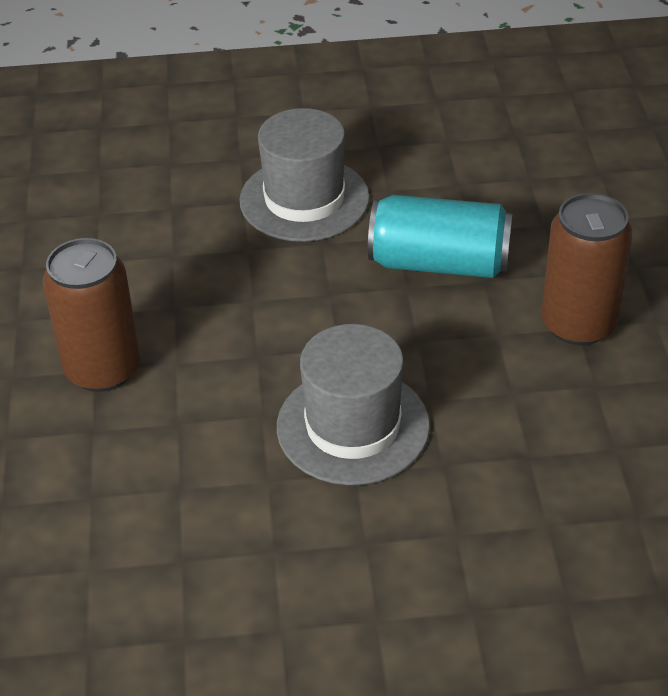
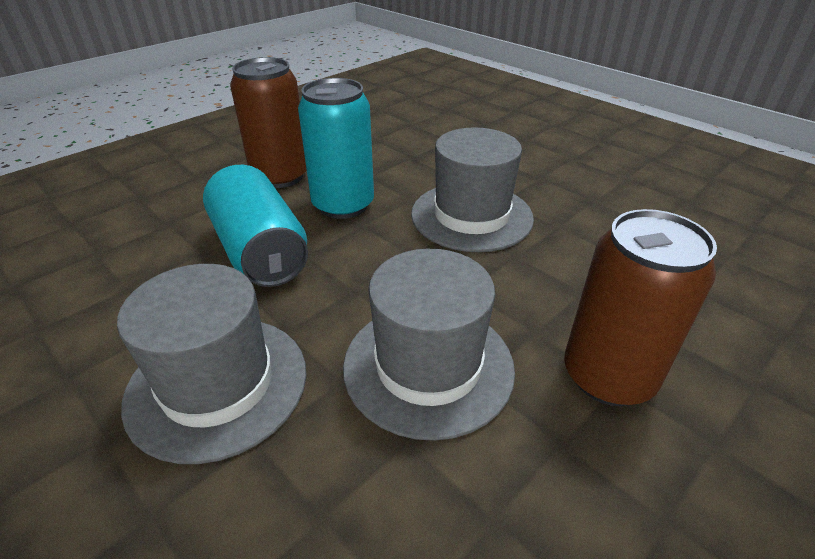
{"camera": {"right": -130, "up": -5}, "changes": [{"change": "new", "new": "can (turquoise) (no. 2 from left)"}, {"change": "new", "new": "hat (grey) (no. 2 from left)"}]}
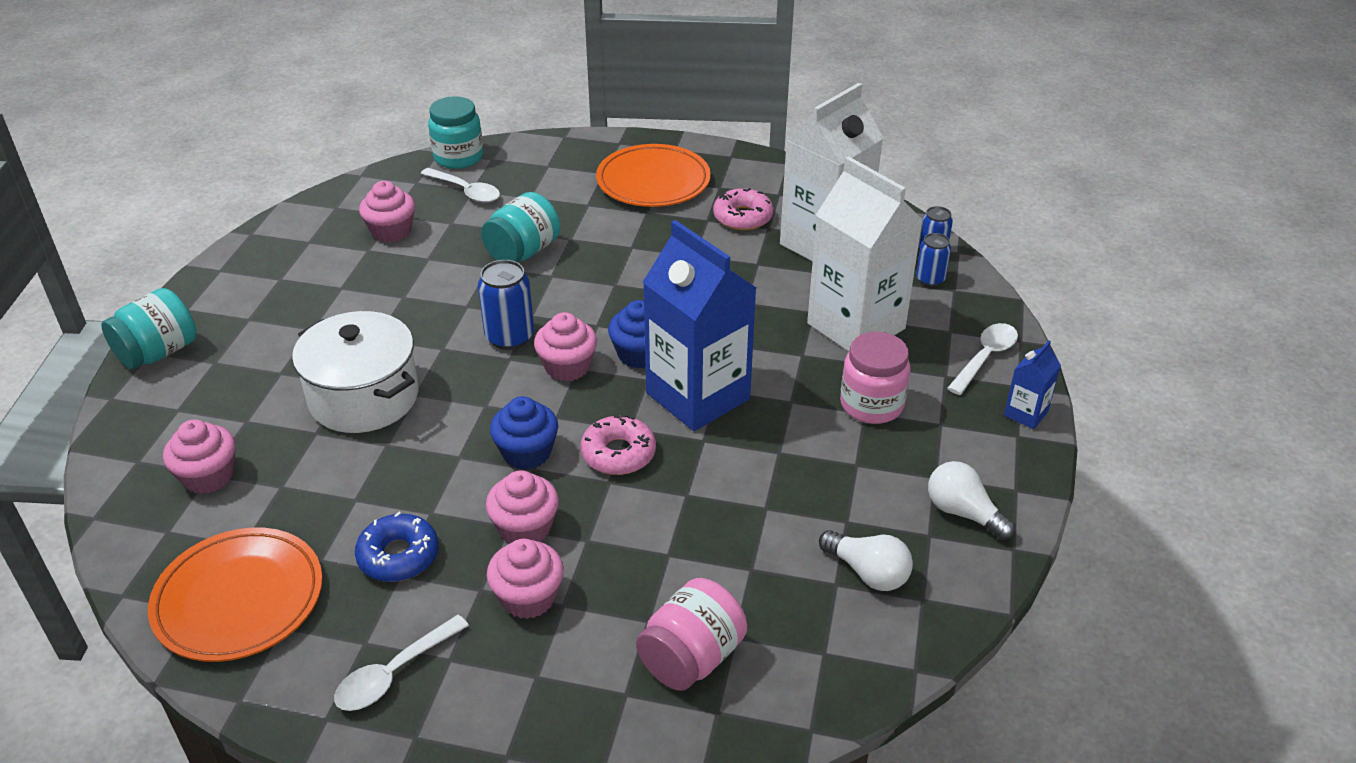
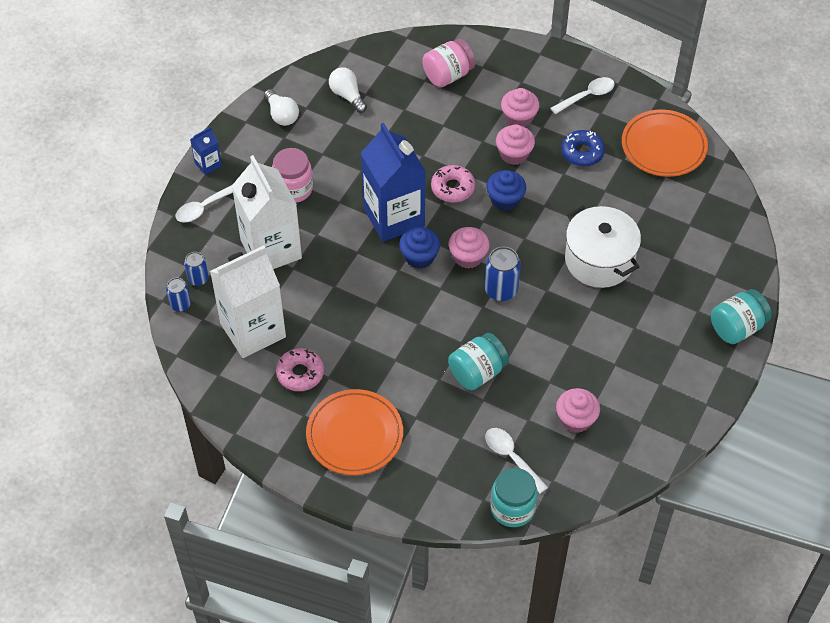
{"camera": {"right": -165, "up": 15}, "changes": [{"change": "gone", "old": "cupcake (pink) (no. 1 from left)"}]}
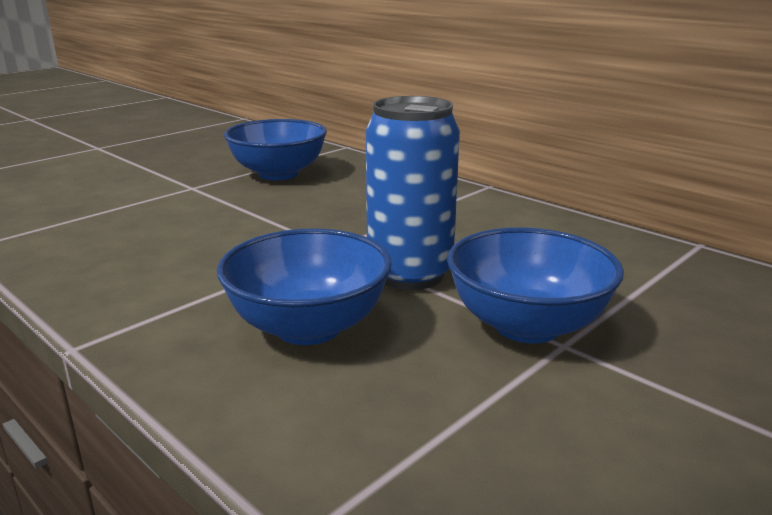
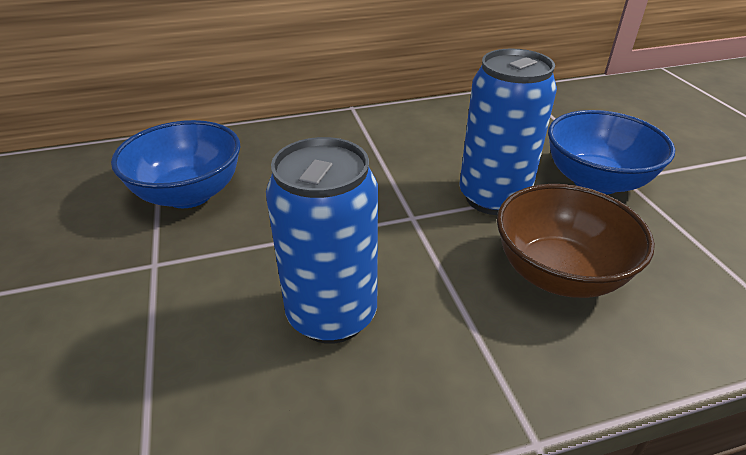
{"camera": {"right": -60, "up": 15}, "changes": [{"change": "repainted", "old": "bowl (blue) (no. 2 from left)", "new": "bowl (brown)"}, {"change": "new", "new": "can (blue) (no. 1 from left)"}]}
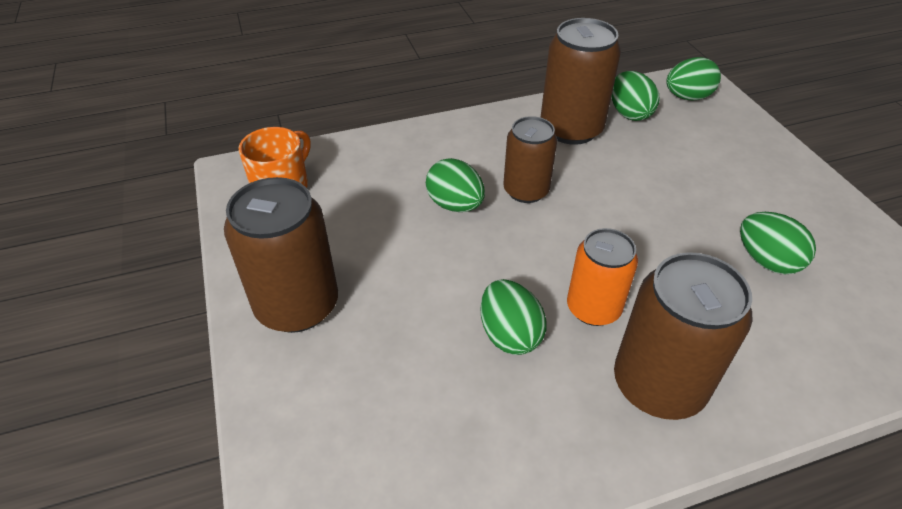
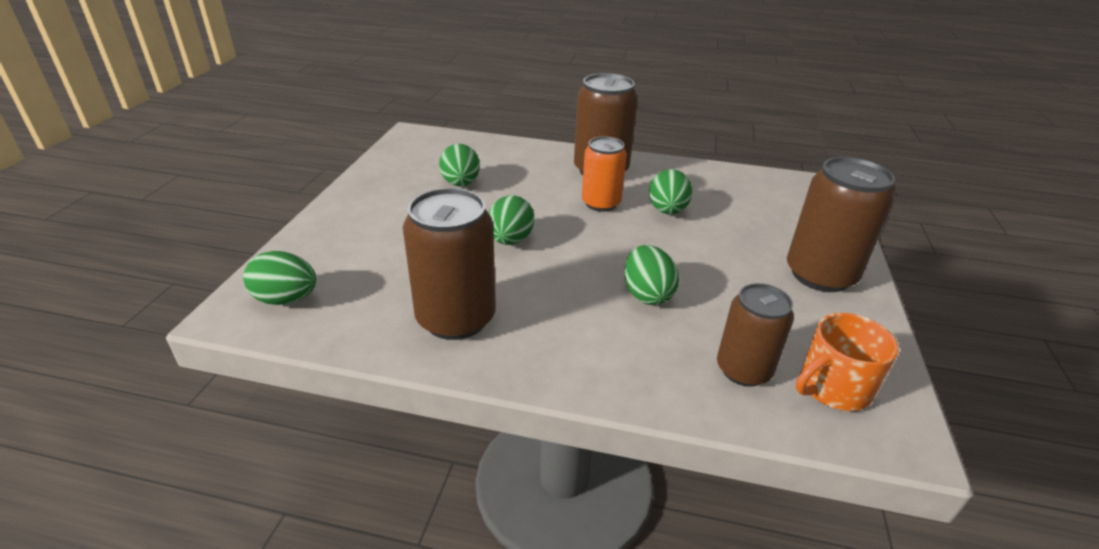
{"camera": {"right": -150, "up": -10}, "changes": [{"change": "shifted", "old": "egg (green) (no. 3 from left)"}, {"change": "shifted", "old": "can (brown) (no. 2 from left in the first image)", "new": "can (brown) (no. 3 from left)"}]}
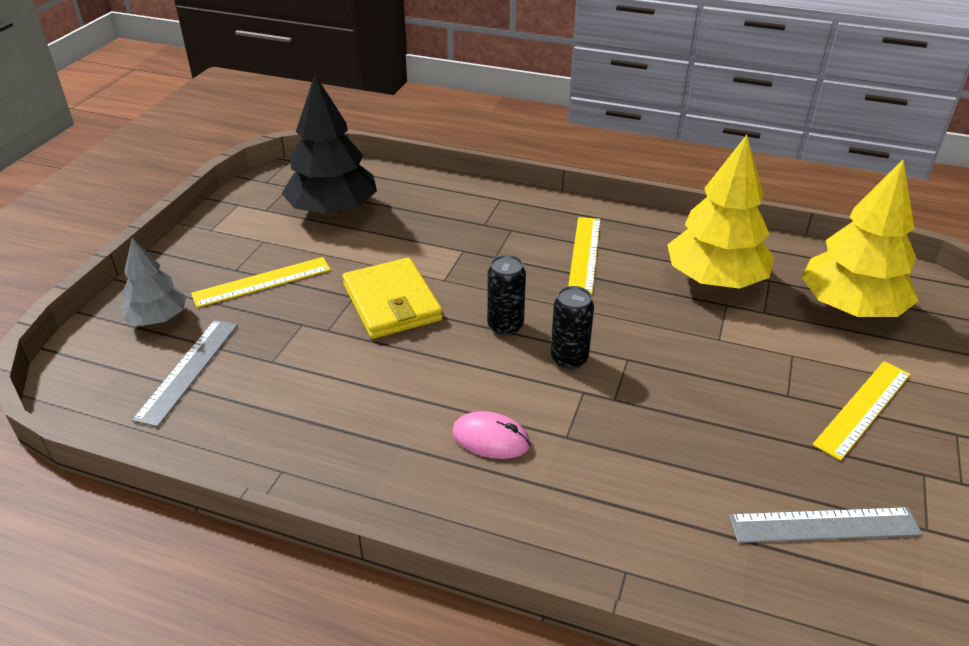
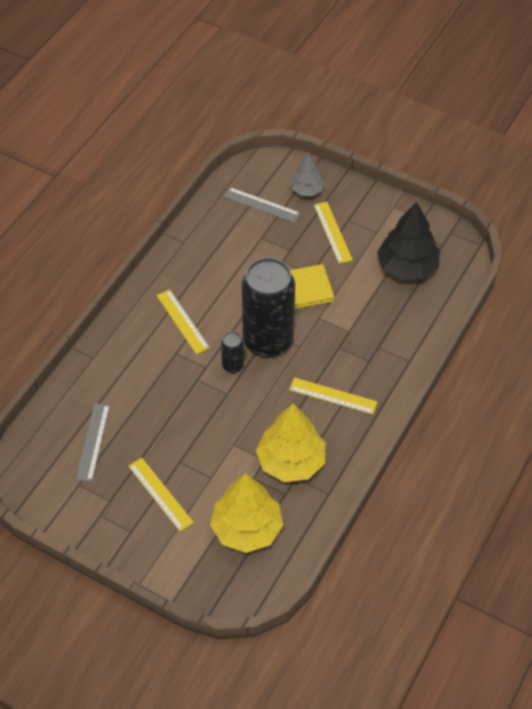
{"camera": {"right": 100, "up": 15}, "changes": [{"change": "scaled", "old": "can (black) (no. 1 from left in the first image)", "factor": 2.34}, {"change": "swapped", "old": "mouse (pink)", "new": "ruler (yellow) (no. 2 from left)"}]}
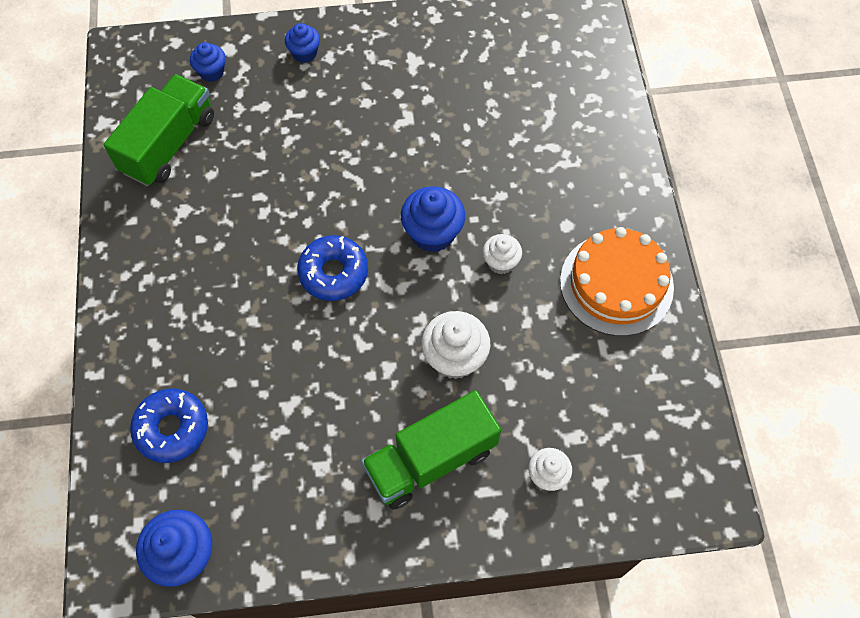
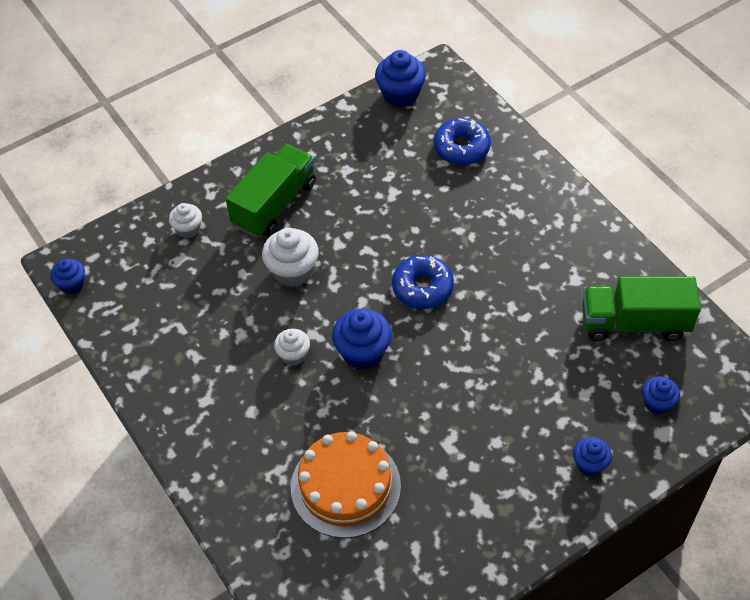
{"camera": {"right": 155, "up": -10}, "changes": [{"change": "rotated", "old": "truck (green) (no. 1 from left in the first image)", "degrees": 90}, {"change": "shifted", "old": "cake (orange)"}, {"change": "new", "new": "cupcake (blue) (no. 1 from left)"}]}
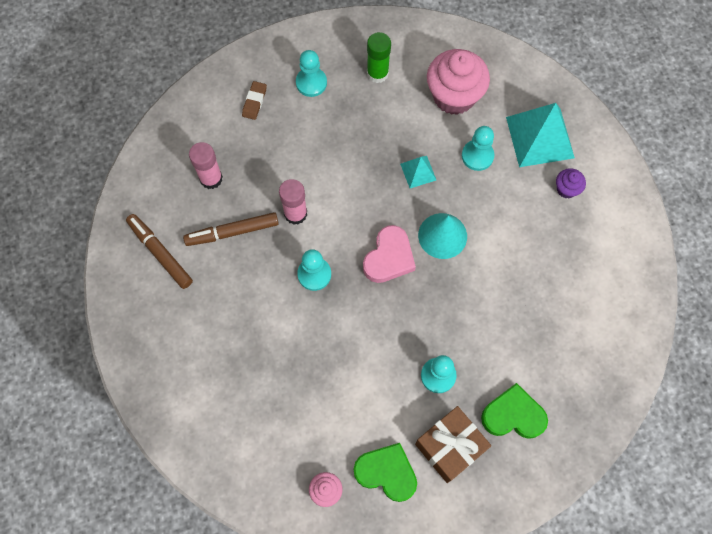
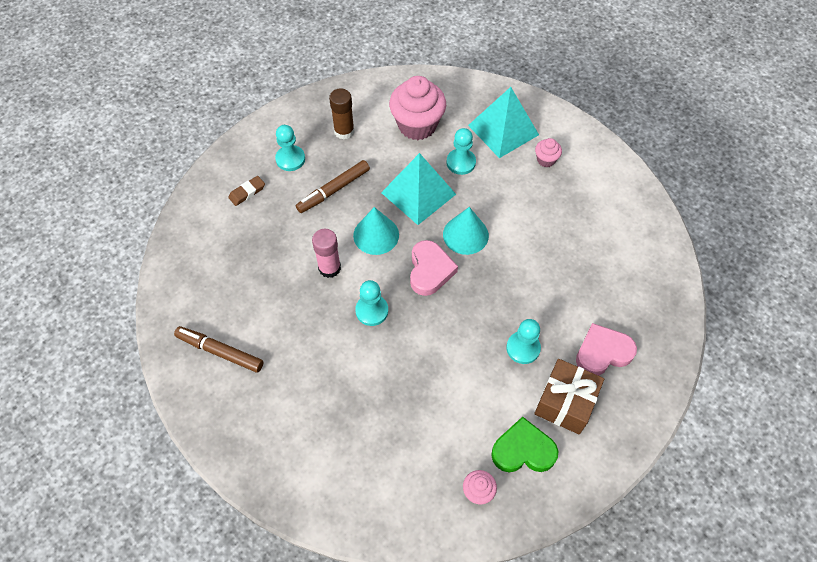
{"camera": {"right": -25, "up": -10}, "changes": [{"change": "repainted", "old": "glue stick (green)", "new": "glue stick (brown)"}, {"change": "rotated", "old": "eraser (brown)", "degrees": 60}, {"change": "gone", "old": "glue stick (pink) (no. 1 from left)"}, {"change": "scaled", "old": "pyramid (turquoise) (no. 1 from left)", "factor": 2.01}, {"change": "repainted", "old": "cupcake (purple)", "new": "cupcake (pink) (no. 3 from left)"}, {"change": "shifted", "old": "marker (brown) (no. 2 from left)"}, {"change": "repainted", "old": "heart (green) (no. 2 from left)", "new": "heart (pink) (no. 2 from left)"}, {"change": "new", "new": "cone (turquoise) (no. 1 from left)"}]}
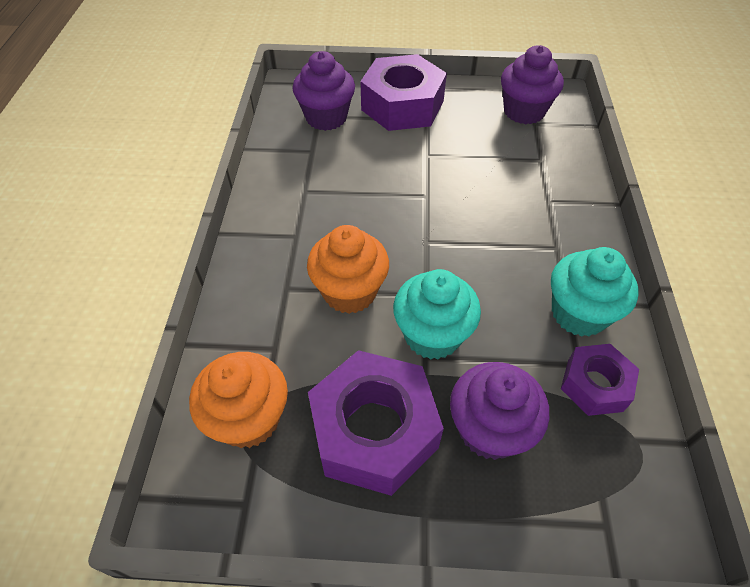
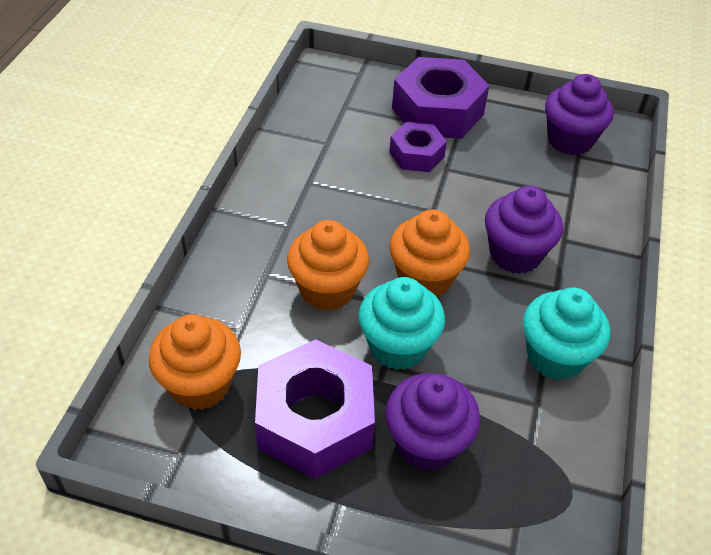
{"camera": {"right": 10, "up": -5}, "changes": [{"change": "shifted", "old": "cupcake (purple) (no. 1 from left in the first image)", "new": "cupcake (purple) (no. 2 from left)"}, {"change": "shifted", "old": "nut (purple) (no. 3 from left in the first image)", "new": "nut (purple) (no. 2 from left)"}, {"change": "new", "new": "cupcake (orange) (no. 3 from left)"}]}
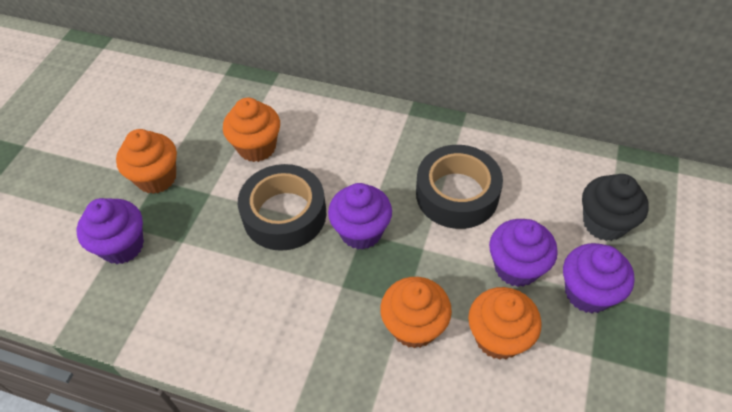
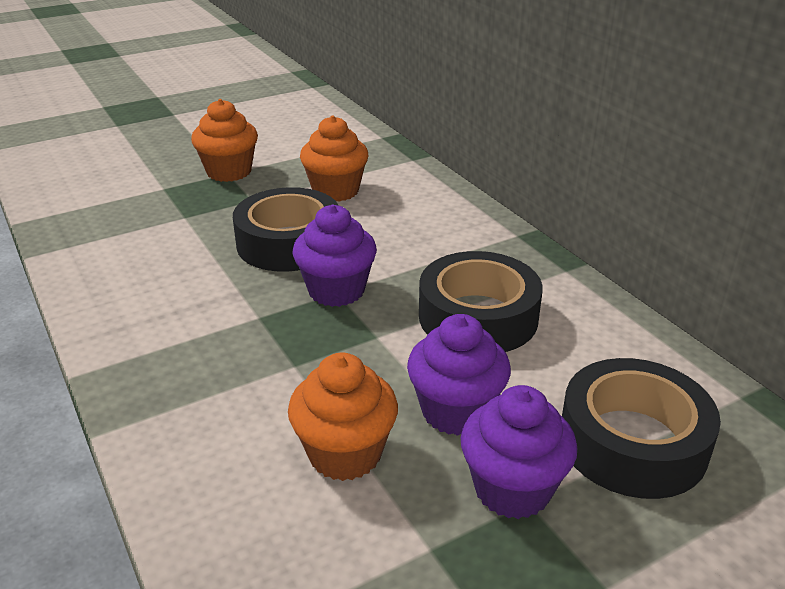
{"camera": {"right": 40, "up": -20}, "changes": [{"change": "swapped", "old": "cupcake (black)", "new": "tape (black) (no. 3 from left)"}, {"change": "gone", "old": "cupcake (purple) (no. 1 from left)"}, {"change": "gone", "old": "cupcake (orange) (no. 3 from left)"}]}
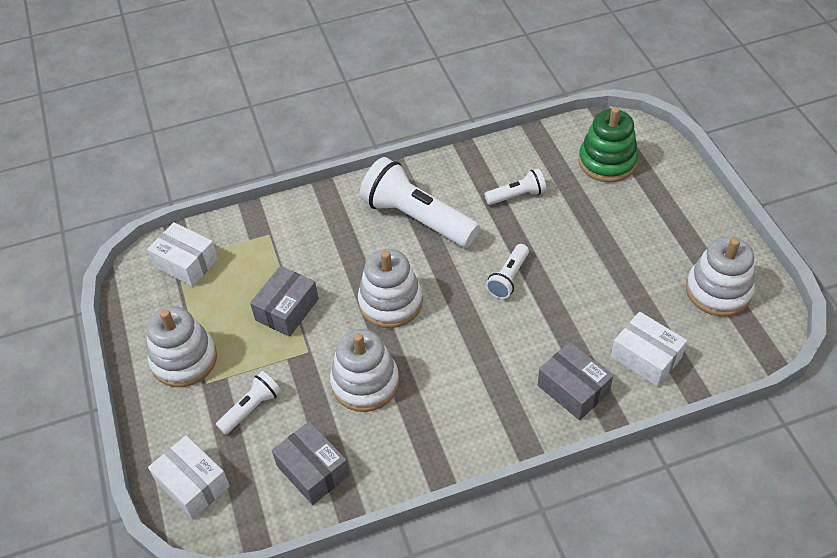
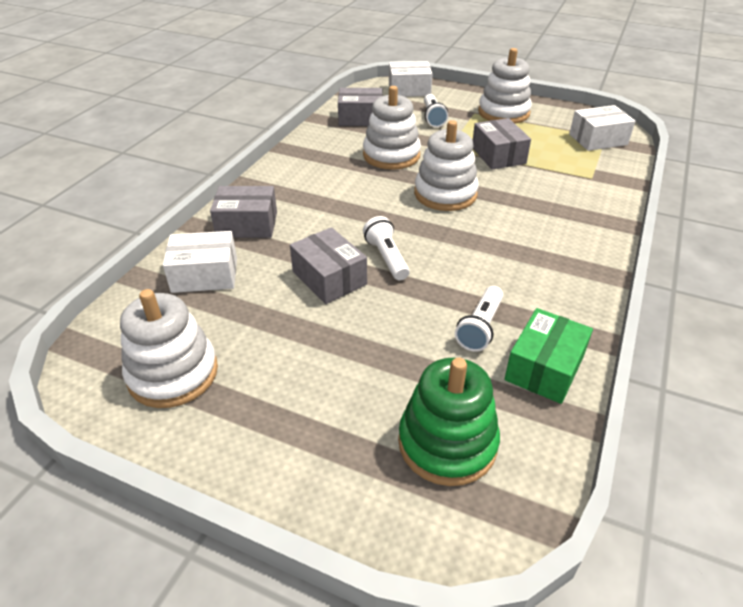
{"camera": {"right": 130, "up": -10}, "changes": [{"change": "gone", "old": "flashlight (white) (no. 2 from left)"}, {"change": "new", "new": "box (grey) (no. 2 from left)"}, {"change": "new", "new": "box (green)"}]}
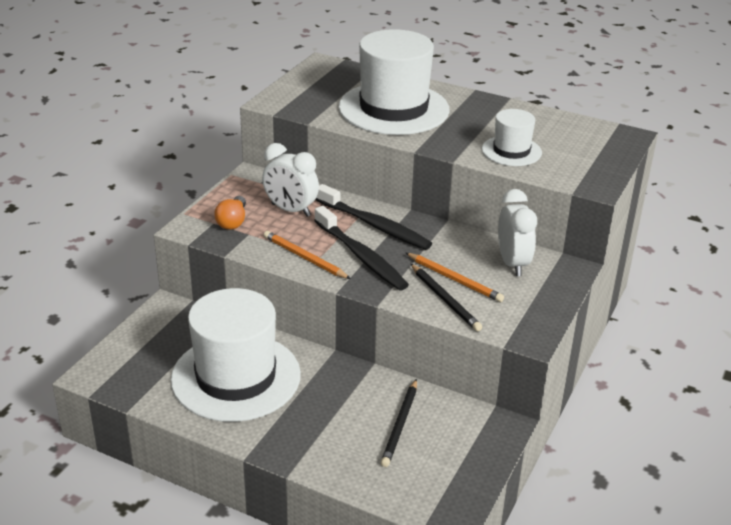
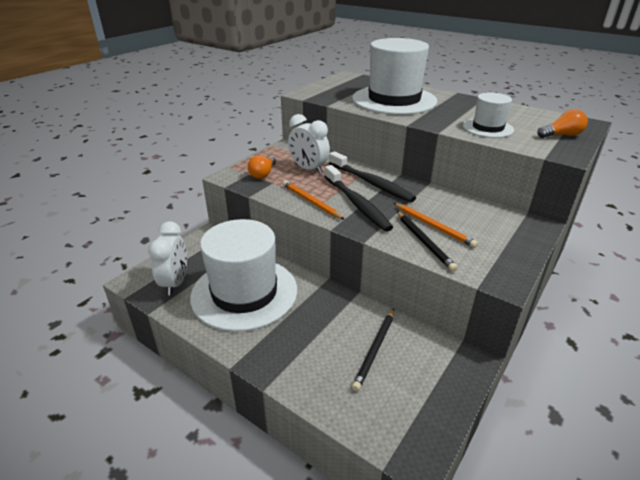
{"camera": {"right": 10, "up": 0}, "changes": [{"change": "shifted", "old": "clock (white) (no. 2 from left in the first image)", "new": "clock (white) (no. 1 from left)"}, {"change": "new", "new": "light bulb (orange) (no. 2 from left)"}]}
